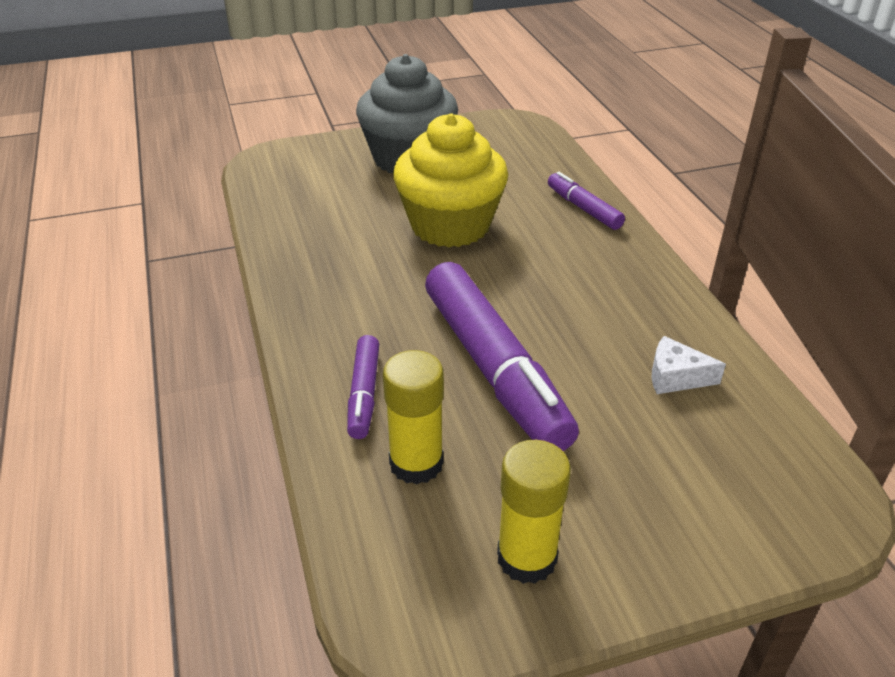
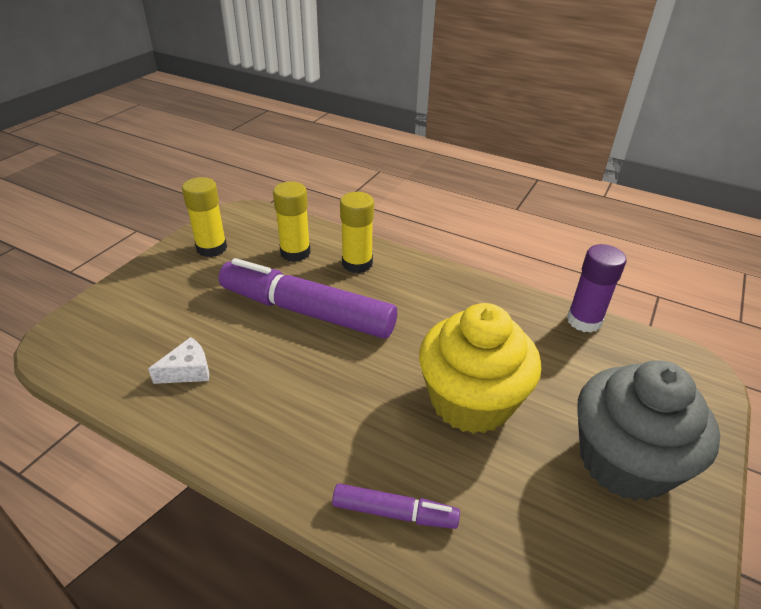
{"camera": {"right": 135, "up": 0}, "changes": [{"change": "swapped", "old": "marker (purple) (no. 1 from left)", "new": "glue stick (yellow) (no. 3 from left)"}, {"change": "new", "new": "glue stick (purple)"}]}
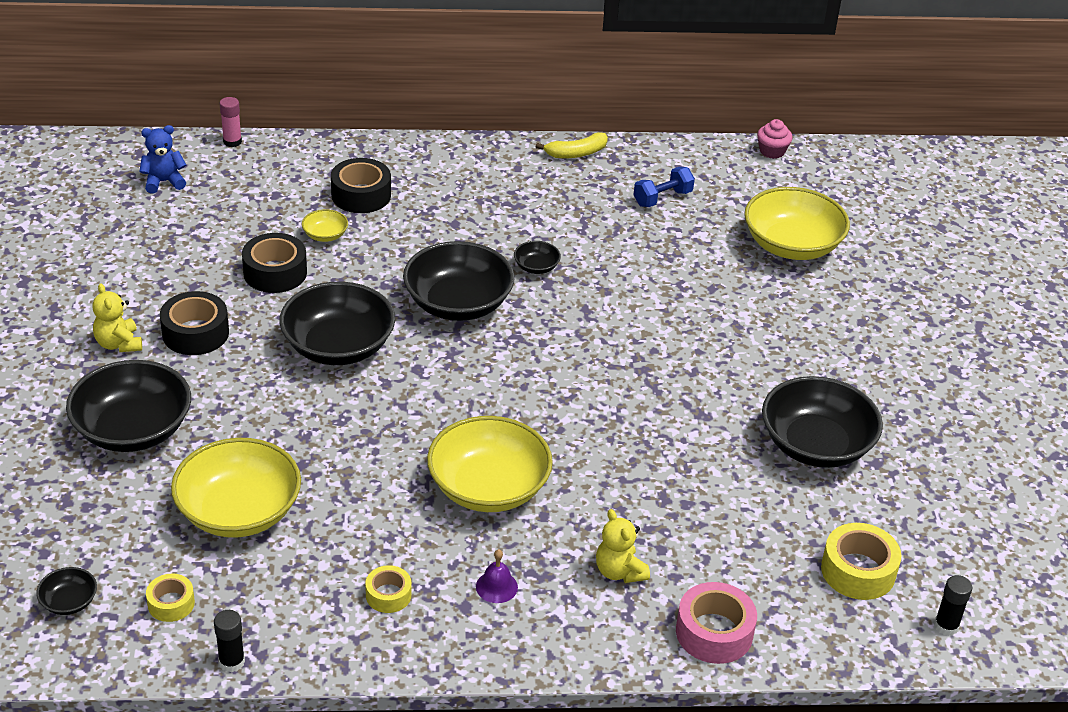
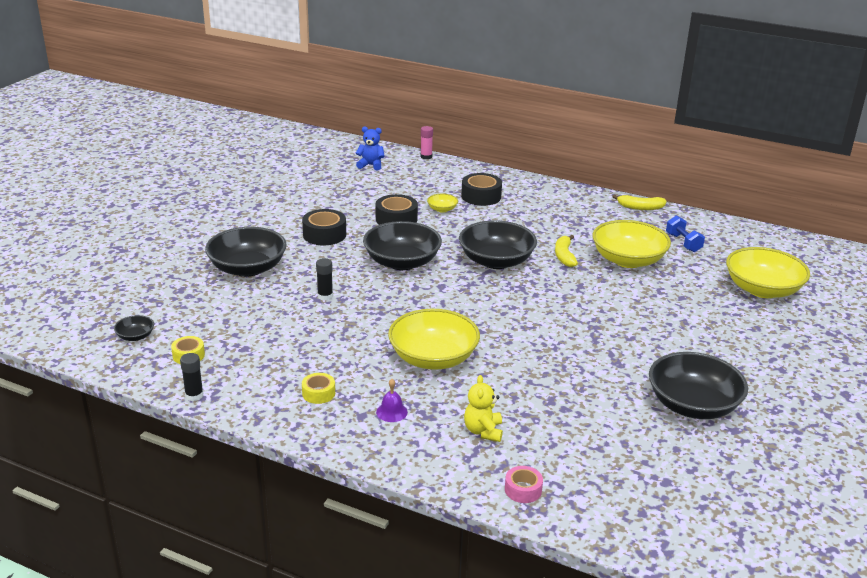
{"camera": {"right": 30, "up": -10}, "changes": [{"change": "gone", "old": "cupcake (pink)"}, {"change": "rotated", "old": "dumbbell (blue)", "degrees": 75}, {"change": "swapped", "old": "bowl (black) (no. 5 from left)", "new": "banana (yellow) (no. 1 from left)"}, {"change": "gone", "old": "teddy bear (yellow) (no. 1 from left)"}, {"change": "shifted", "old": "bowl (yellow) (no. 1 from left in the first image)", "new": "bowl (yellow) (no. 3 from left)"}, {"change": "gone", "old": "tape (yellow) (no. 3 from left)"}, {"change": "shifted", "old": "glue stick (black) (no. 2 from left)"}, {"change": "scaled", "old": "tape (pink)", "factor": 0.59}]}
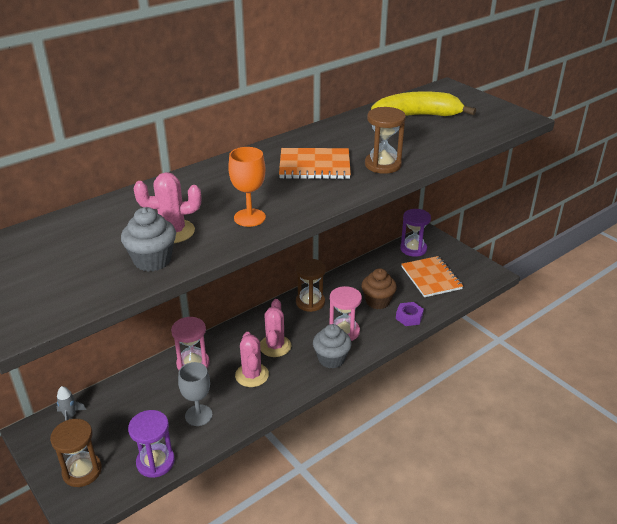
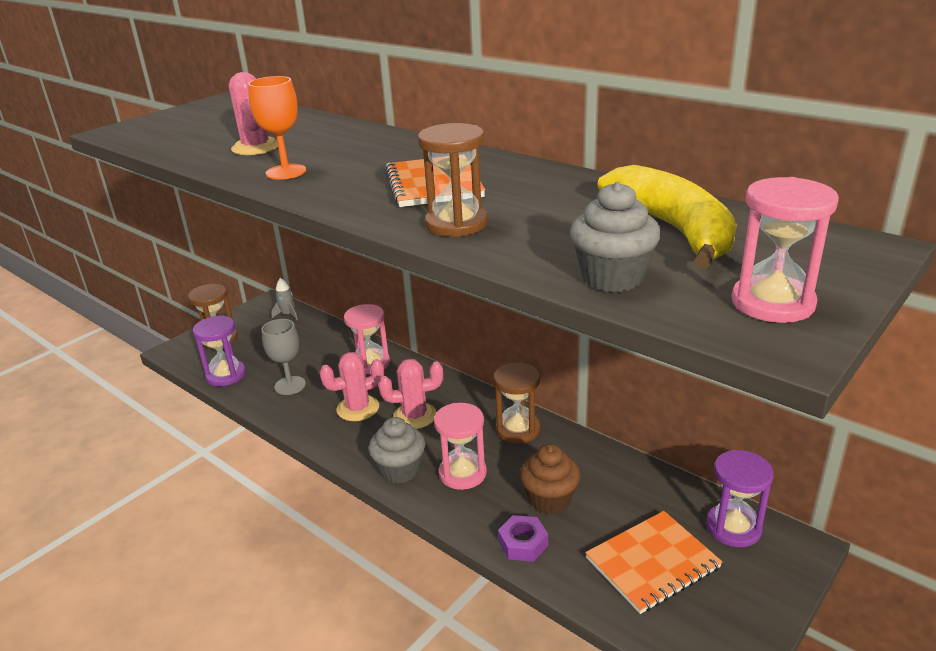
{"camera": {"right": 80, "up": -5}, "changes": [{"change": "shifted", "old": "cupcake (grey) (no. 1 from left in the first image)", "new": "cupcake (grey) (no. 2 from left)"}, {"change": "new", "new": "hourglass (pink) (no. 3 from left)"}]}
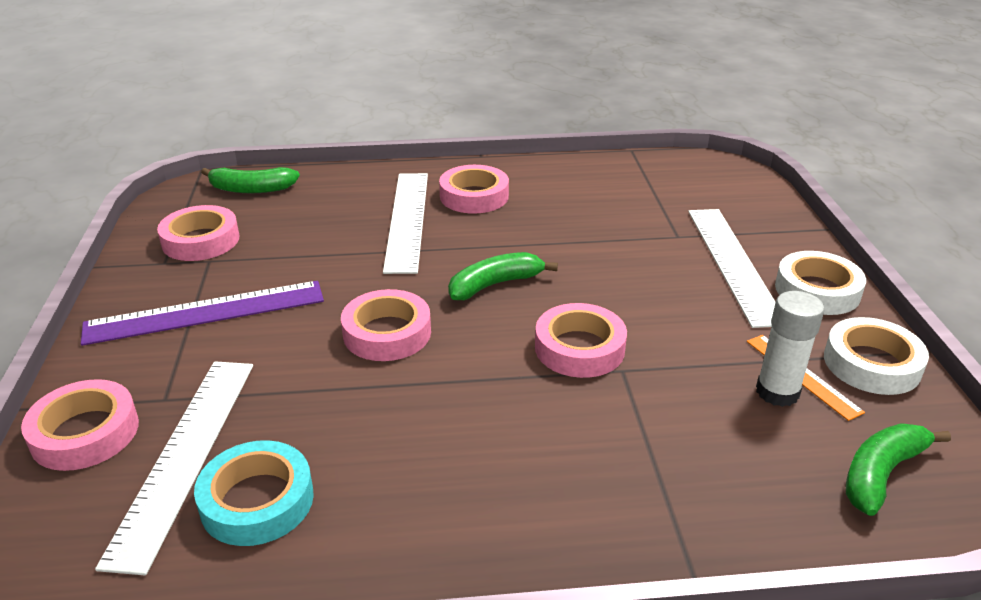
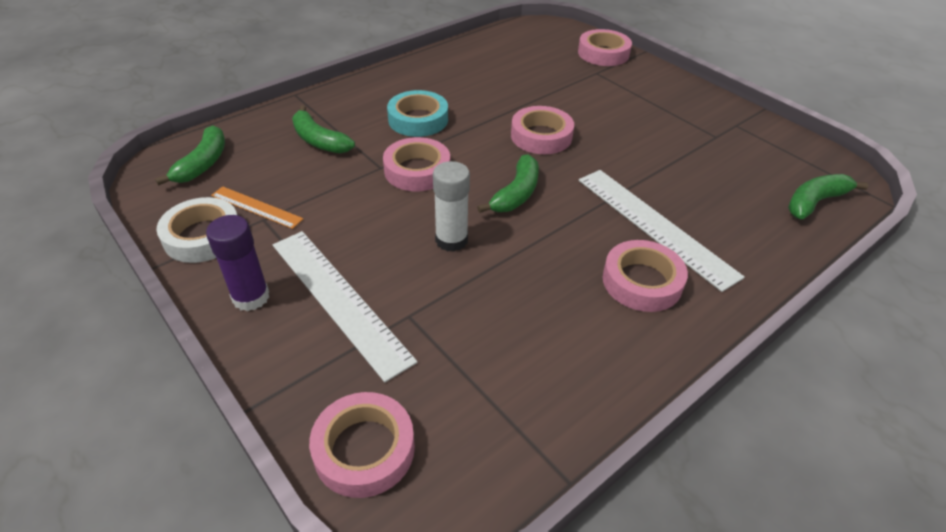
{"camera": {"right": 145, "up": 10}, "changes": [{"change": "shifted", "old": "tape (pink) (no. 2 from left in the first image)", "new": "tape (pink) (no. 1 from left)"}, {"change": "swapped", "old": "tape (white) (no. 1 from left)", "new": "glue stick (purple)"}, {"change": "gone", "old": "ruler (purple)"}, {"change": "shifted", "old": "glue stick (white)"}, {"change": "gone", "old": "ruler (white) (no. 1 from left)"}, {"change": "shifted", "old": "tape (turquoise)"}, {"change": "new", "new": "banana (green) (no. 2 from left)"}]}
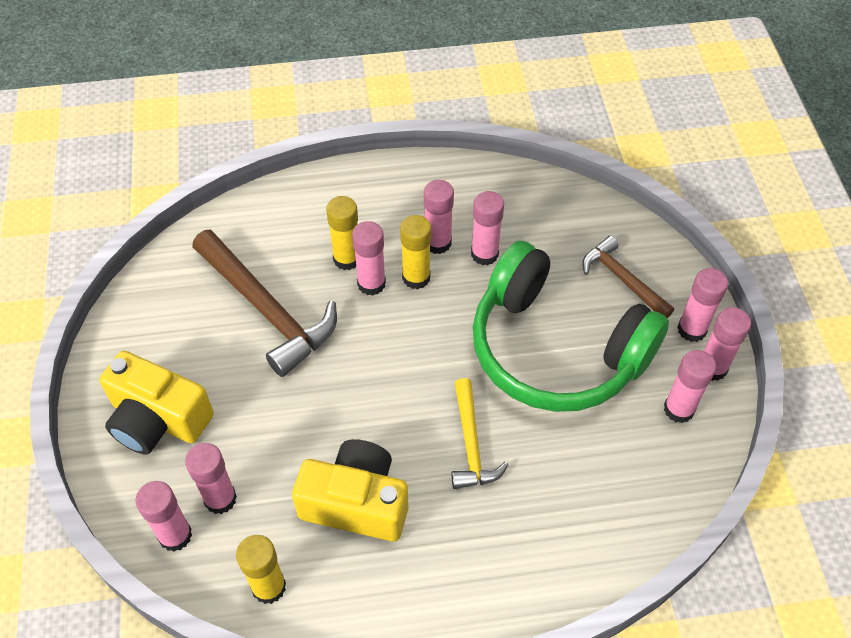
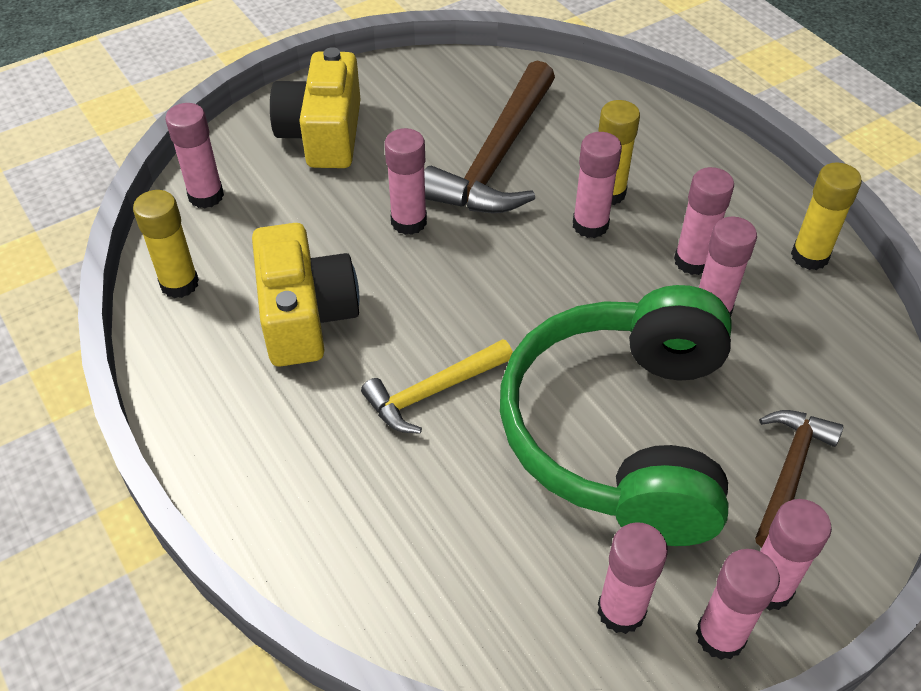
{"camera": {"right": 65, "up": -5}, "changes": [{"change": "shifted", "old": "glue stick (yellow) (no. 3 from left)"}, {"change": "shifted", "old": "glue stick (pink) (no. 2 from left)"}]}
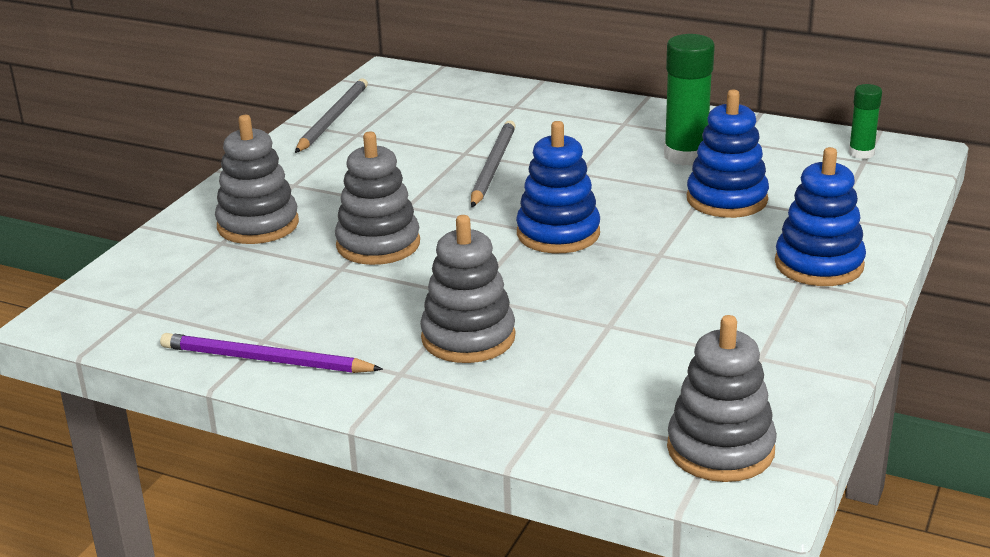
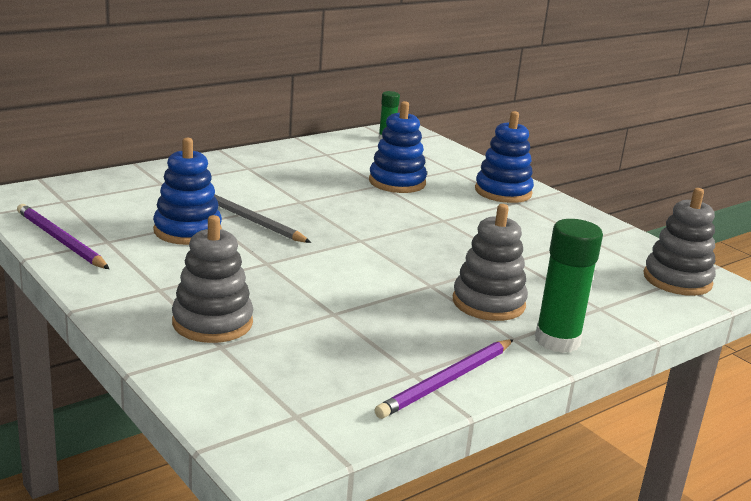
{"camera": {"right": -65, "up": -5}, "changes": [{"change": "shifted", "old": "glue stick (green) (no. 1 from left in the first image)", "new": "glue stick (green) (no. 2 from left)"}, {"change": "repainted", "old": "pencil (grey) (no. 1 from left)", "new": "pencil (purple) (no. 1 from left)"}, {"change": "shifted", "old": "stacking toy (blue) (no. 1 from left)"}, {"change": "gone", "old": "stacking toy (grey) (no. 2 from left)"}]}
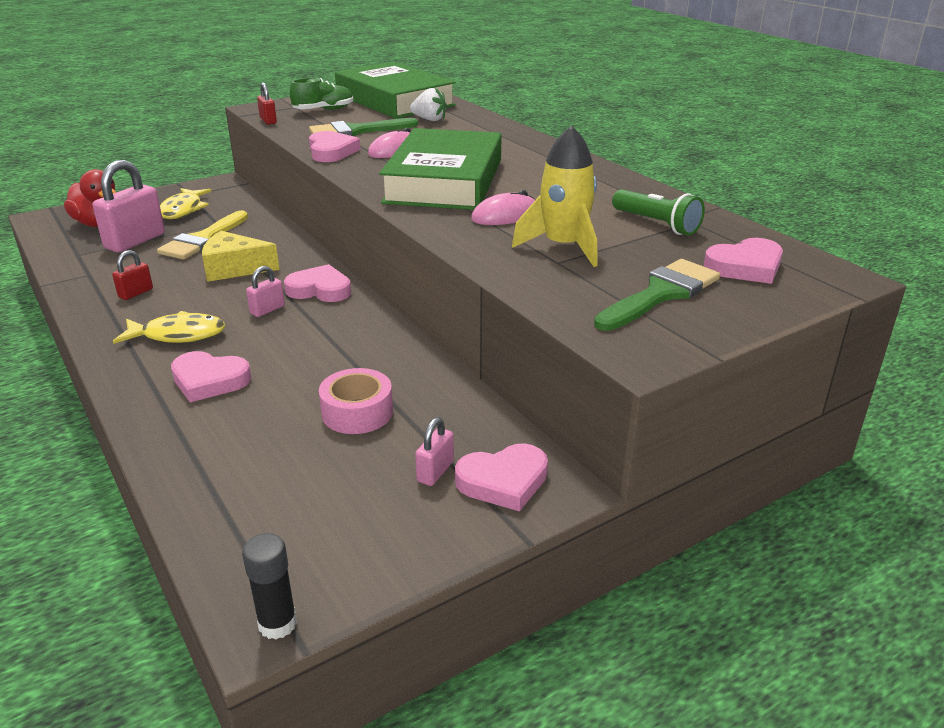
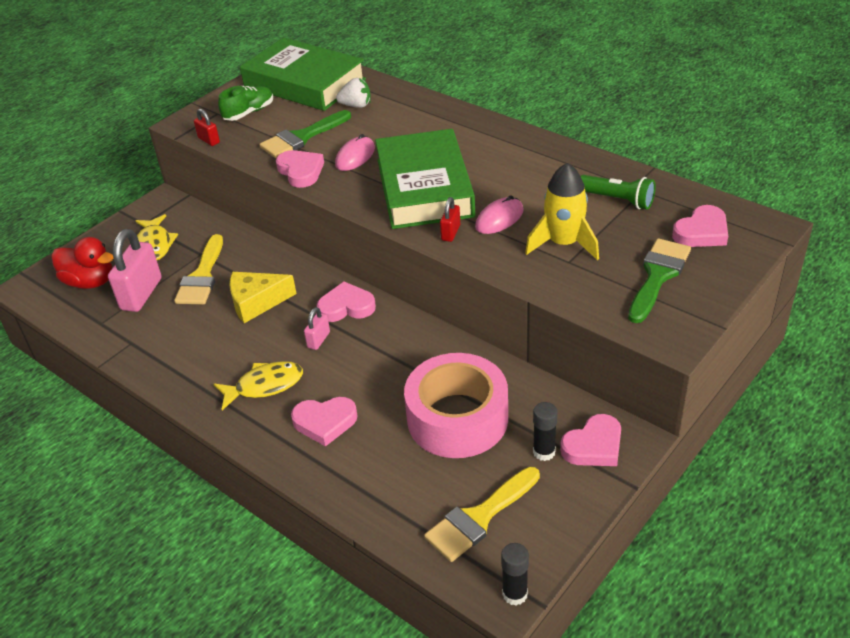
{"camera": {"right": -15, "up": 10}, "changes": [{"change": "shifted", "old": "padlock (red) (no. 1 from left in the first image)", "new": "padlock (red) (no. 2 from left)"}, {"change": "scaled", "old": "tape (pink)", "factor": 1.84}, {"change": "swapped", "old": "padlock (pink) (no. 3 from left)", "new": "glue stick (black) (no. 2 from left)"}, {"change": "new", "new": "brush (yellow) (no. 2 from left)"}]}
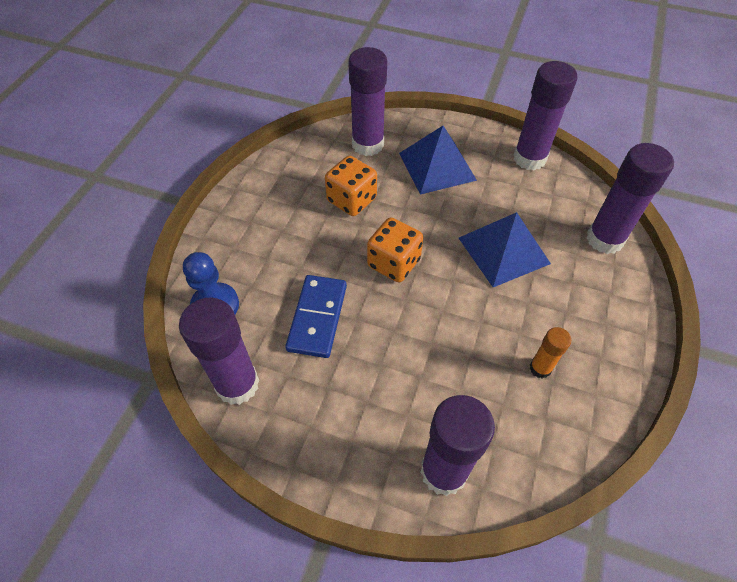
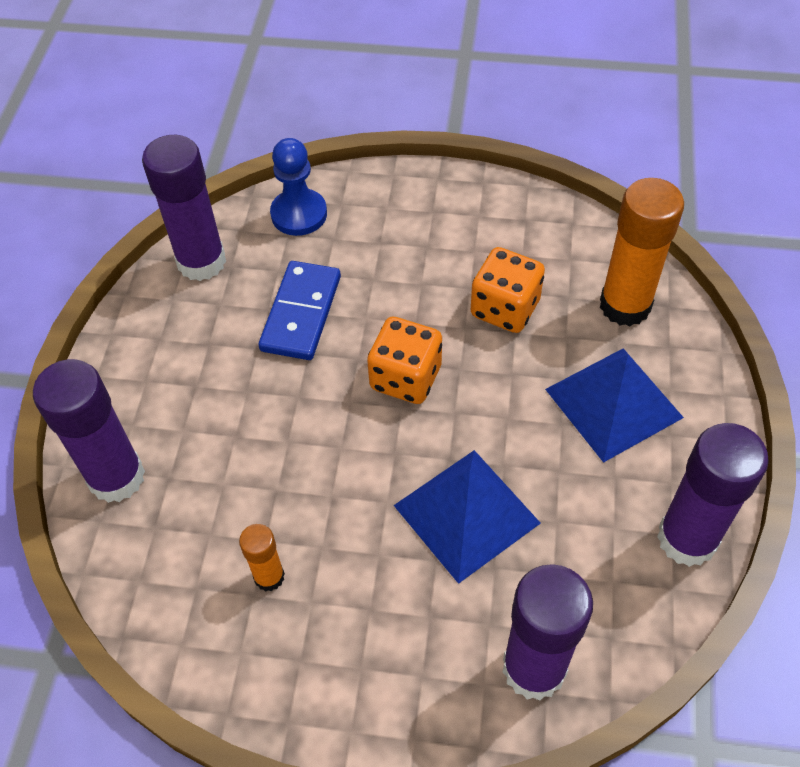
{"camera": {"right": 80, "up": 0}, "changes": [{"change": "repainted", "old": "glue stick (purple) (no. 2 from left)", "new": "glue stick (orange) (no. 2 from left)"}, {"change": "rotated", "old": "domino (blue)", "degrees": -75}]}
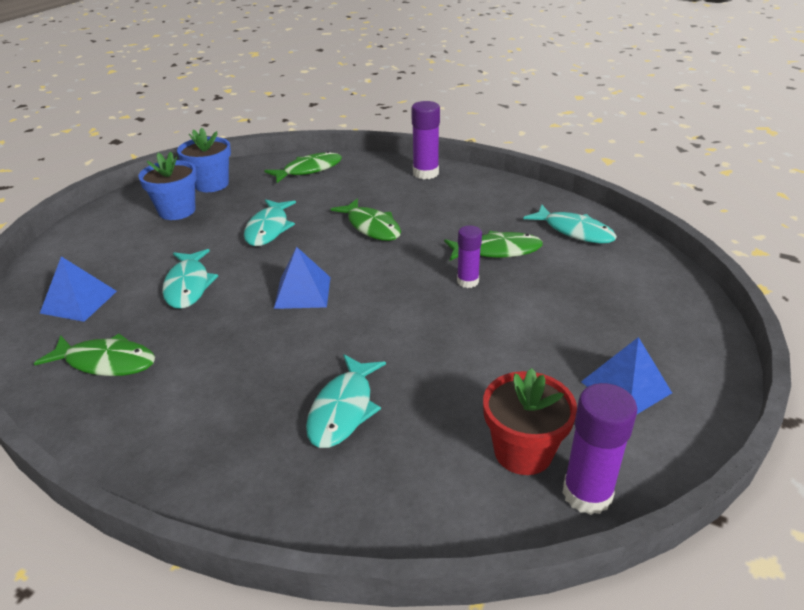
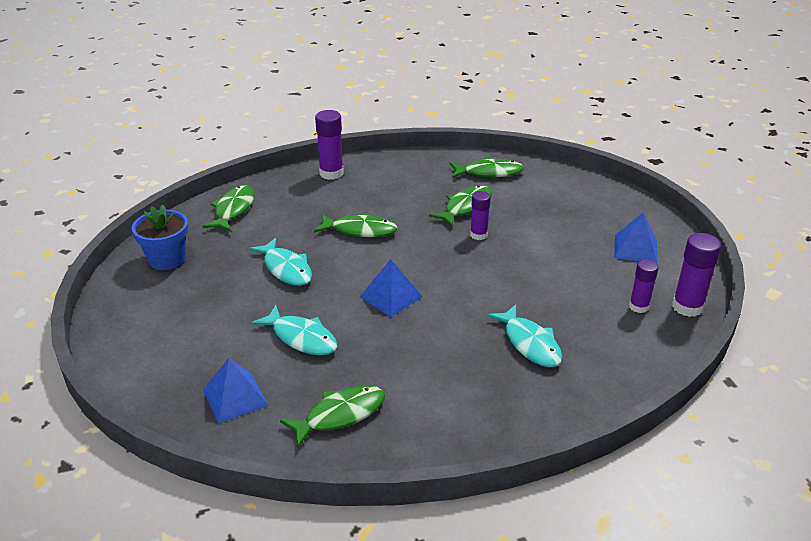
{"camera": {"right": -45, "up": 0}, "changes": [{"change": "gone", "old": "flower pot (blue) (no. 1 from left)"}, {"change": "repainted", "old": "fish (turquoise) (no. 4 from left)", "new": "fish (green) (no. 5 from left)"}, {"change": "swapped", "old": "flower pot (red)", "new": "glue stick (purple) (no. 3 from left)"}]}
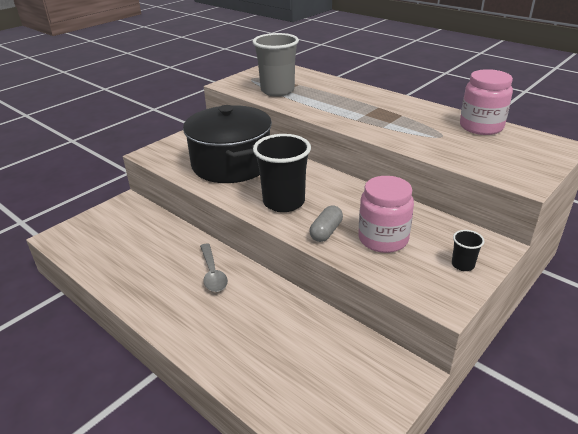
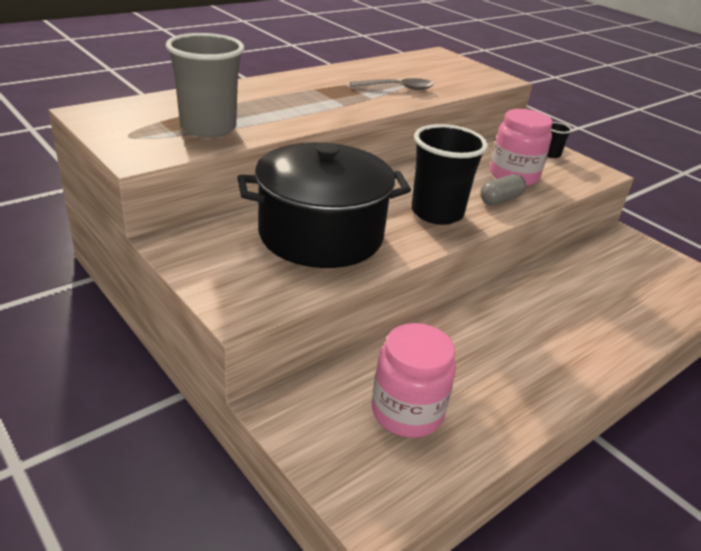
{"camera": {"right": -85, "up": 0}, "changes": [{"change": "shifted", "old": "jar (pink) (no. 2 from left in the first image)", "new": "jar (pink) (no. 1 from left)"}, {"change": "rotated", "old": "capsule (grey)", "degrees": -75}, {"change": "shifted", "old": "spoon (grey)"}]}
